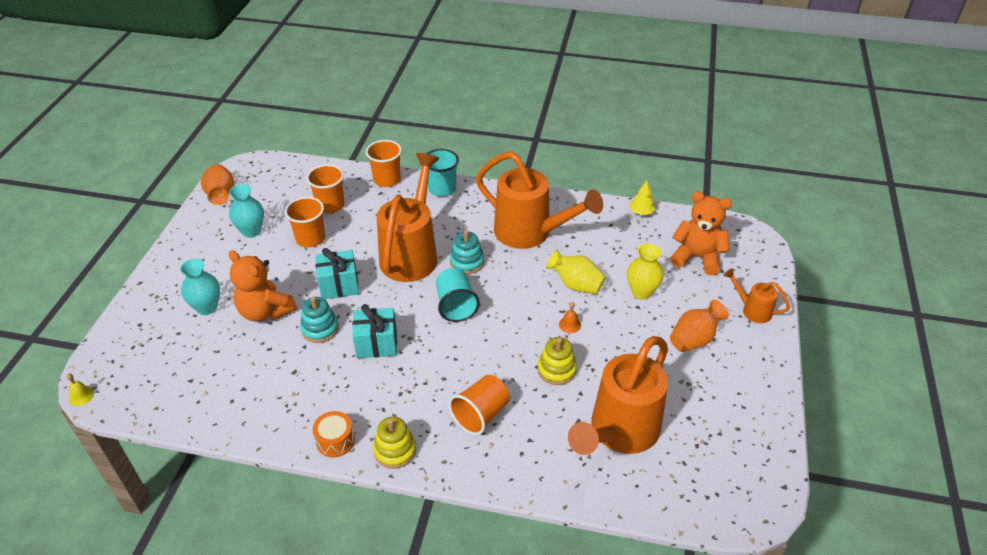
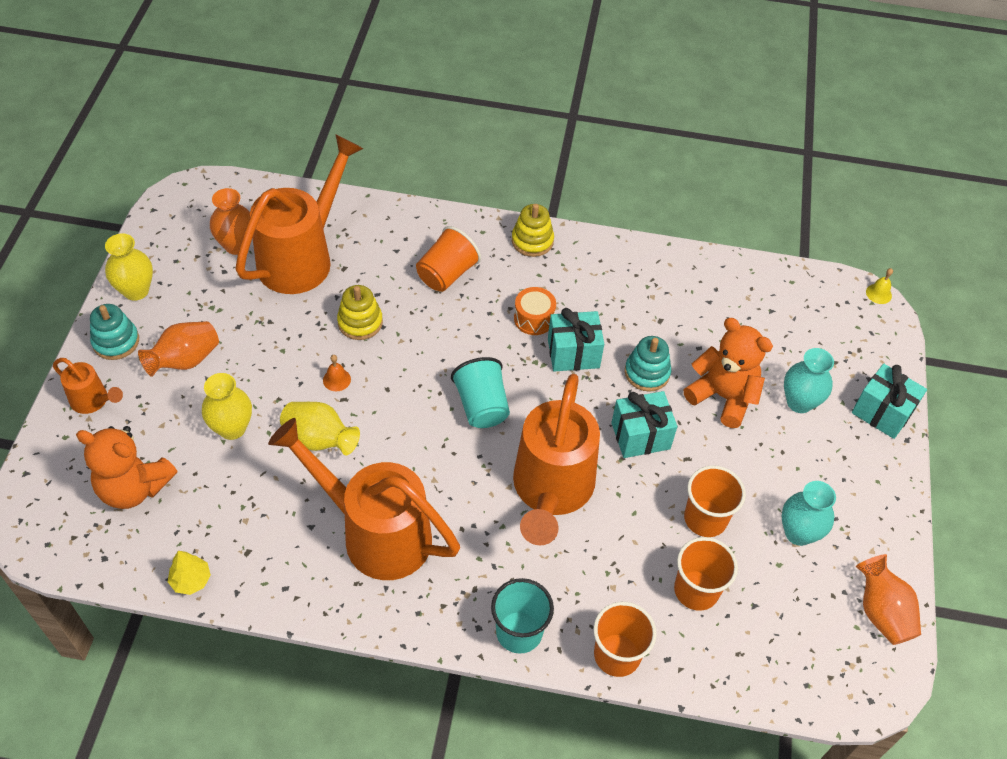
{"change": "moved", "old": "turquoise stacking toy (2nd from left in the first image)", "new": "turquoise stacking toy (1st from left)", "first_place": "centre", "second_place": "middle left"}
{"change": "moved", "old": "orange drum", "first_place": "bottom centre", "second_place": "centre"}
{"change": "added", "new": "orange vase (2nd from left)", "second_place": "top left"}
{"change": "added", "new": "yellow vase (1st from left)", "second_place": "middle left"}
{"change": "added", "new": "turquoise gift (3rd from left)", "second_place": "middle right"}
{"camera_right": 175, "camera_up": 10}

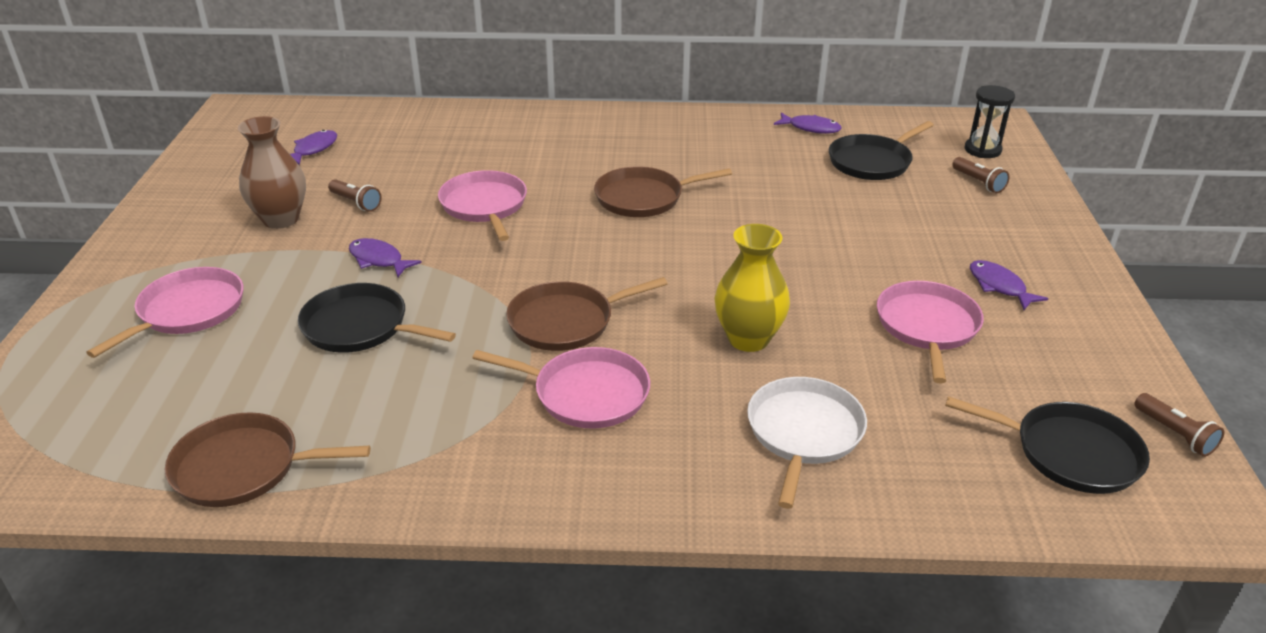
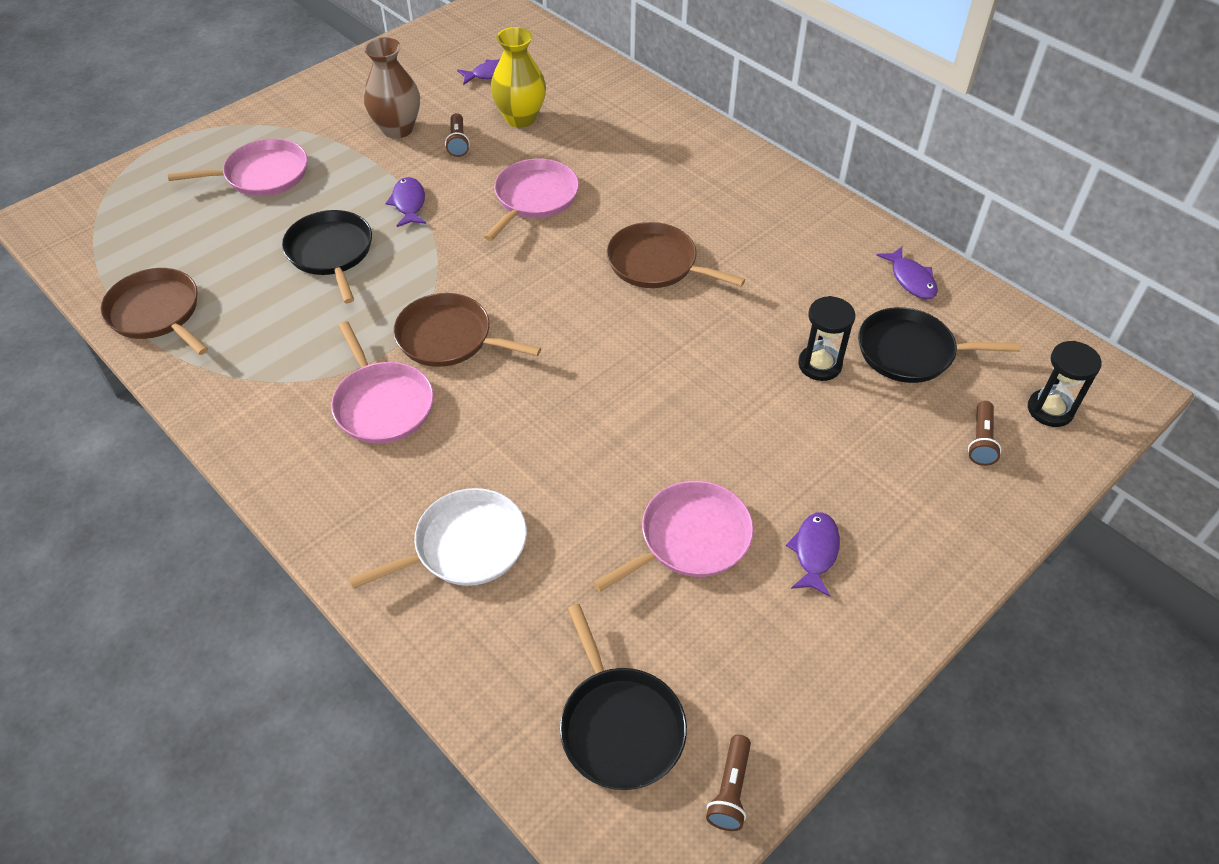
{"change": "moved", "old": "yellow vase", "first_place": "centre", "second_place": "top centre"}
{"change": "added", "new": "black hourglass (1st from left)", "second_place": "middle right"}
{"camera_right": 45, "camera_up": 15}

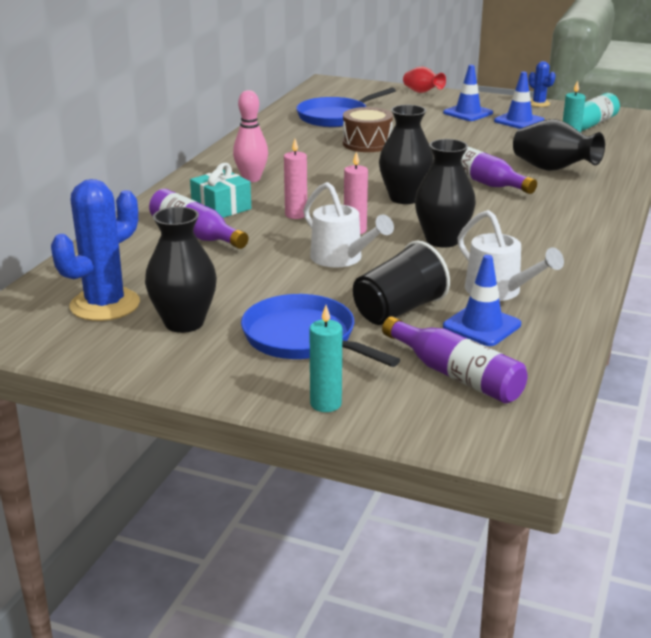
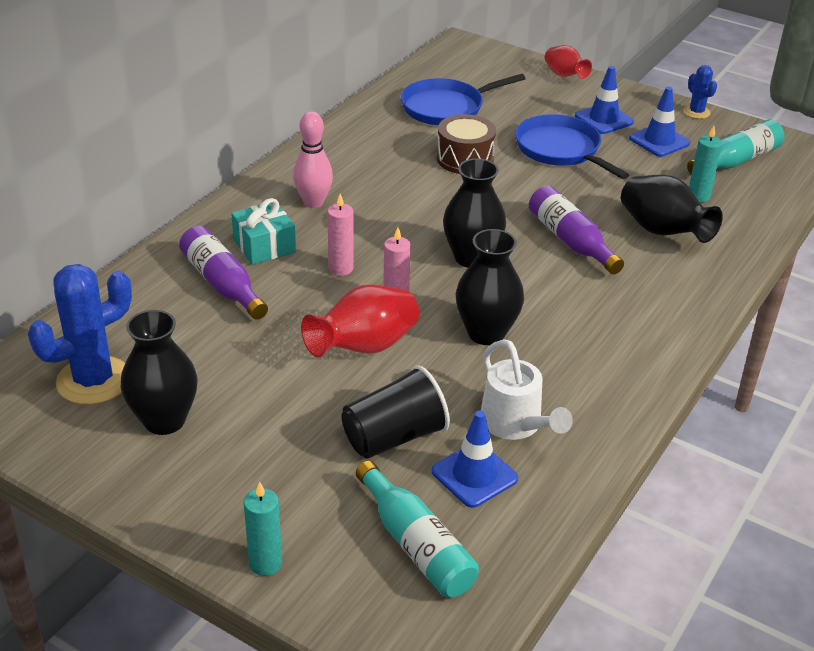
{"change": "replaced", "old": "white watering can (1st from left)", "new": "red vase (1st from left)", "first_place": "centre", "second_place": "centre"}
{"change": "moved", "old": "blue pan (1st from left in the first image)", "new": "blue pan (2nd from left)", "first_place": "centre", "second_place": "top right"}
{"change": "recoloured", "old": "purple bottle (2nd from left)", "new": "turquoise bottle (1st from left)", "first_place": "middle right", "second_place": "bottom centre"}
{"camera_right": 10, "camera_up": 10}

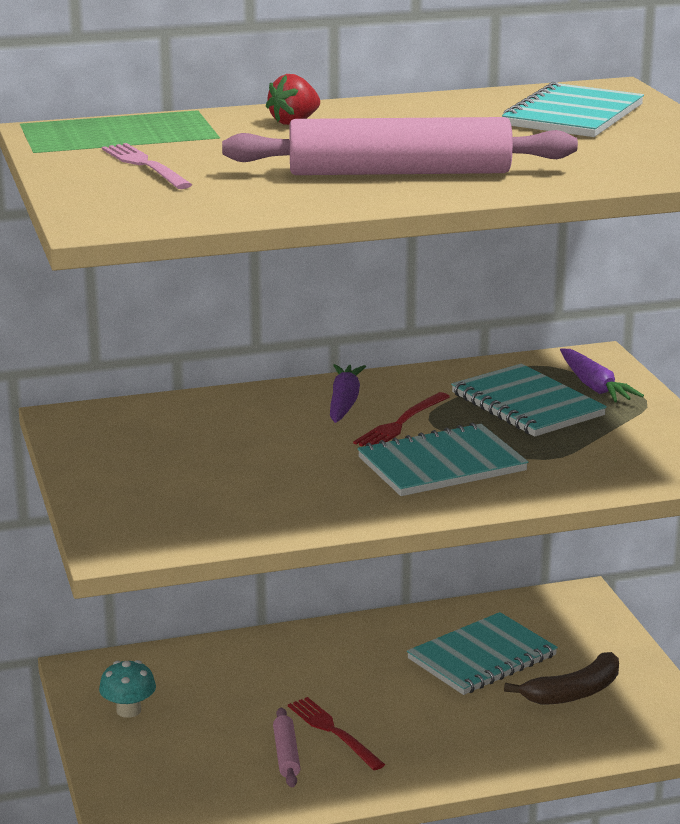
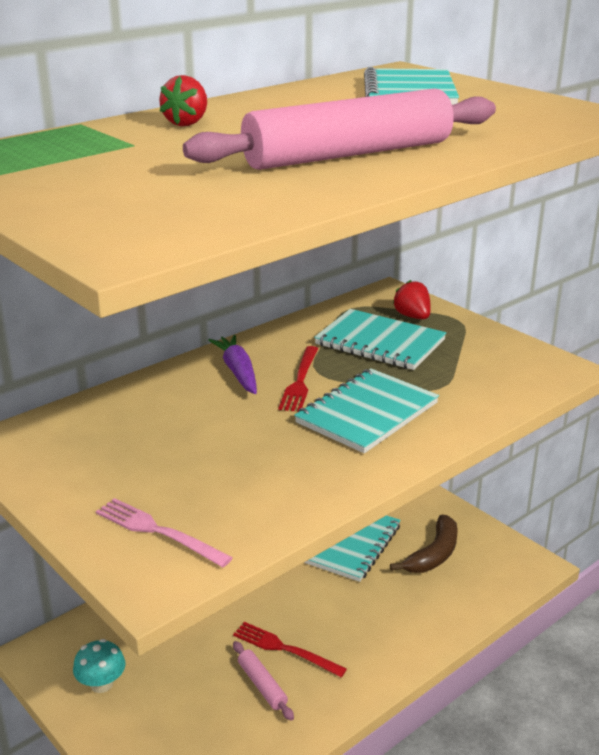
{"change": "moved", "old": "pink fork", "first_place": "top left", "second_place": "bottom left"}
{"change": "replaced", "old": "purple carrot (2nd from left)", "new": "red strawberry (2nd from left)", "first_place": "middle right", "second_place": "middle right"}
{"camera_right": -25, "camera_up": 5}

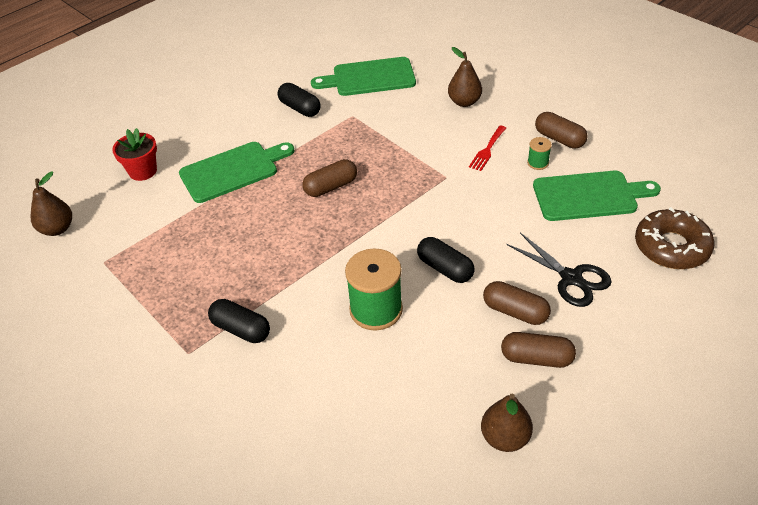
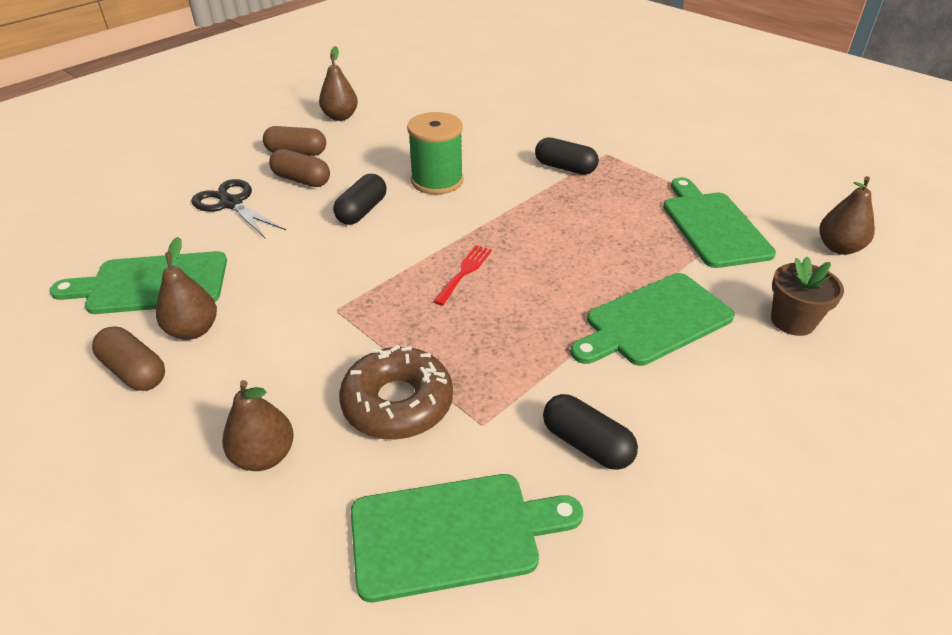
{"change": "moved", "old": "red fork", "first_place": "top centre", "second_place": "centre"}
{"change": "recoloured", "old": "red flower pot", "new": "brown flower pot", "first_place": "top left", "second_place": "middle right"}
{"change": "replaced", "old": "green spool (2nd from left)", "new": "brown pear (1st from left)", "first_place": "top right", "second_place": "middle left"}
{"change": "removed", "old": "brown capsule (1st from left)", "first_place": "centre"}
{"change": "moved", "old": "brown donut", "first_place": "middle right", "second_place": "centre"}
{"change": "turned", "old": "black capsule (3rd from left in the first image)", "first_place": "centre", "second_place": "top centre", "degrees": 75}
{"change": "added", "new": "green cutting board (4th from left)", "second_place": "middle right"}
{"camera_right": 175, "camera_up": -5}

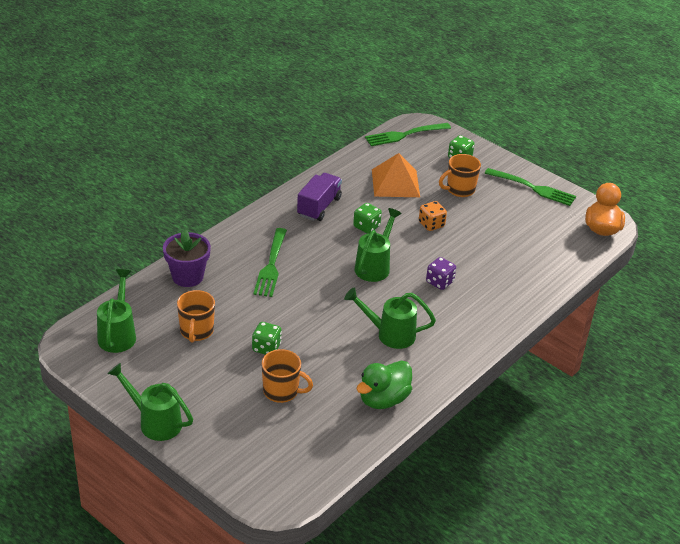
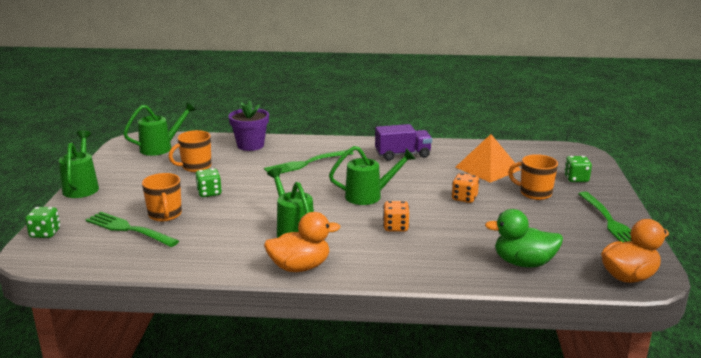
{"change": "moved", "old": "green fork (2nd from left in the first image)", "new": "green fork (1st from left)", "first_place": "top centre", "second_place": "middle left"}
{"change": "moved", "old": "green dice (2nd from left in the first image)", "new": "green dice (1st from left)", "first_place": "centre", "second_place": "middle left"}
{"change": "recoloured", "old": "purple dice", "new": "orange dice (1st from left)", "first_place": "centre", "second_place": "centre"}
{"change": "moved", "old": "green duck", "first_place": "bottom centre", "second_place": "middle right"}
{"change": "added", "new": "orange duck (1st from left)", "second_place": "bottom centre"}
{"camera_right": 55, "camera_up": -15}

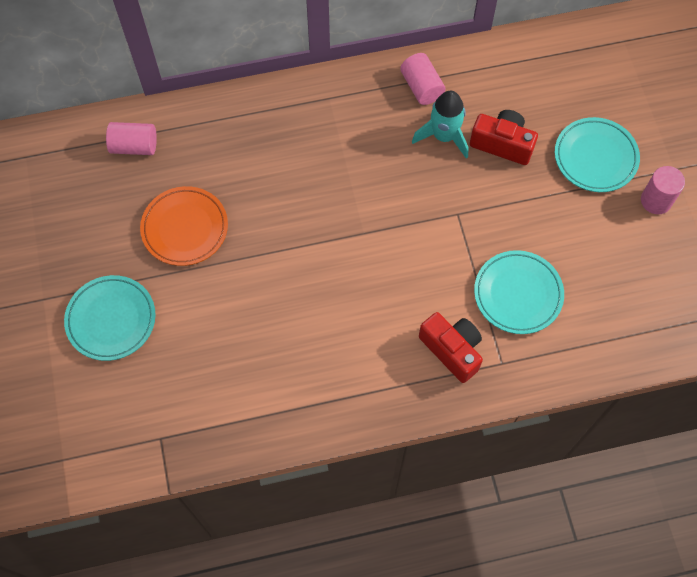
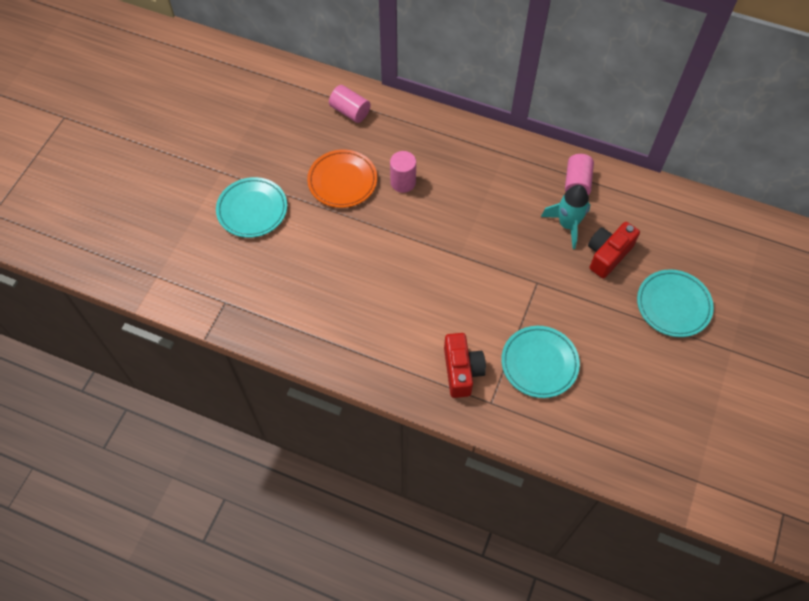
{"change": "turned", "old": "red camera (2nd from left)", "first_place": "top right", "second_place": "middle right", "degrees": -105}
{"change": "moved", "old": "pink cylinder (3rd from left in the first image)", "new": "pink cylinder (2nd from left)", "first_place": "top right", "second_place": "top centre"}
{"camera_right": 35, "camera_up": -5}

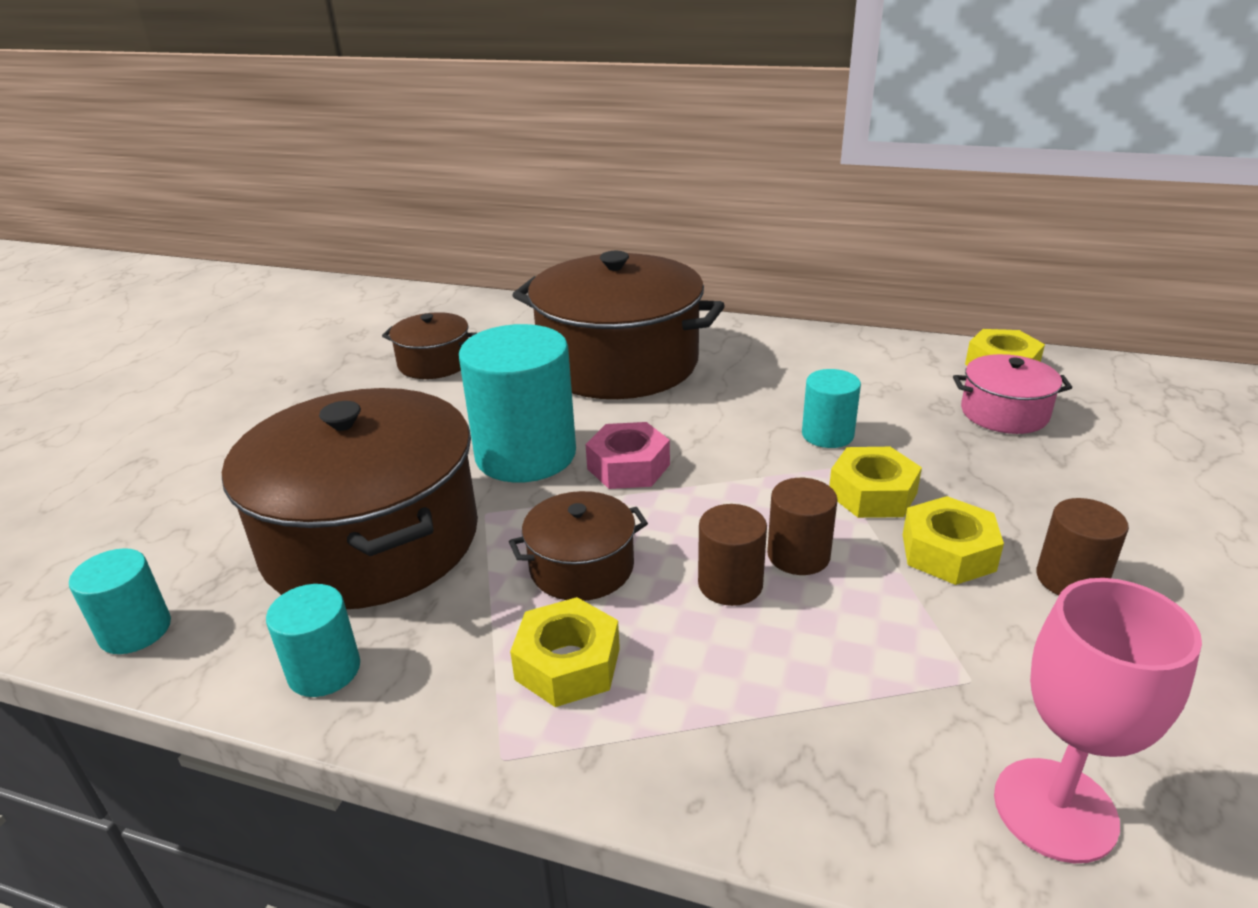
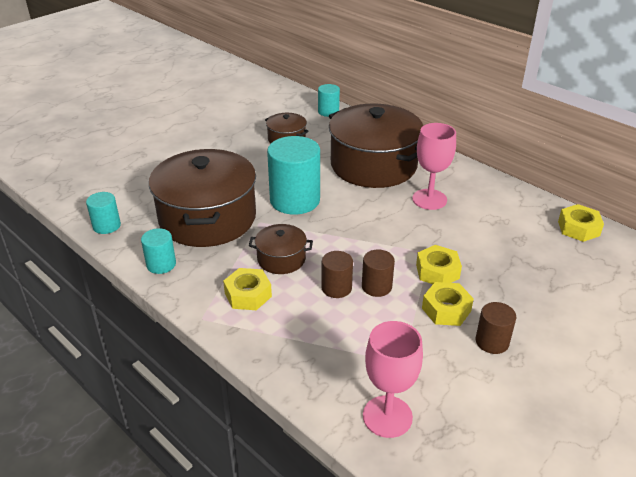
{"change": "removed", "old": "pink pot", "first_place": "middle right"}
{"change": "moved", "old": "turquoise cylinder (4th from left)", "first_place": "centre", "second_place": "top centre"}
{"change": "removed", "old": "pink nut", "first_place": "centre"}
{"change": "added", "new": "pink goblet (2nd from left)", "second_place": "middle right"}
{"camera_right": 25, "camera_up": 5}

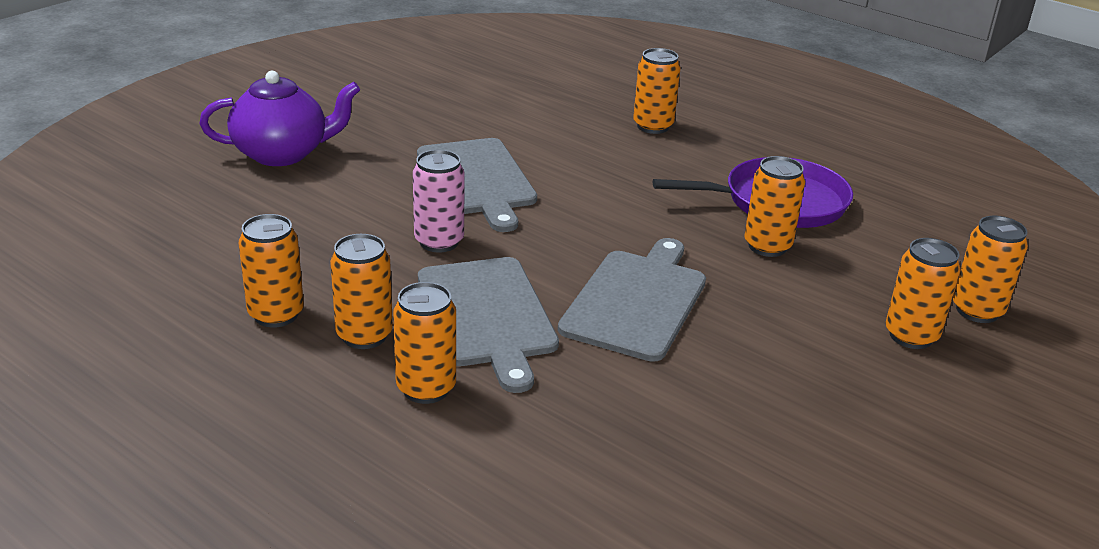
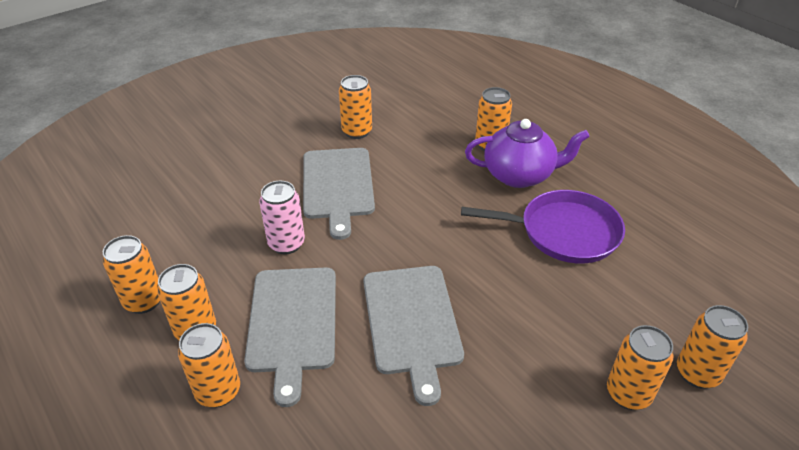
{"change": "moved", "old": "purple teapot", "first_place": "top left", "second_place": "centre"}
{"change": "moved", "old": "orange can (5th from left in the first image)", "new": "orange can (4th from left)", "first_place": "middle right", "second_place": "top centre"}
{"change": "turned", "old": "grey cutting board (3rd from left)", "first_place": "centre", "second_place": "bottom centre", "degrees": 135}
{"camera_right": 15, "camera_up": 10}

